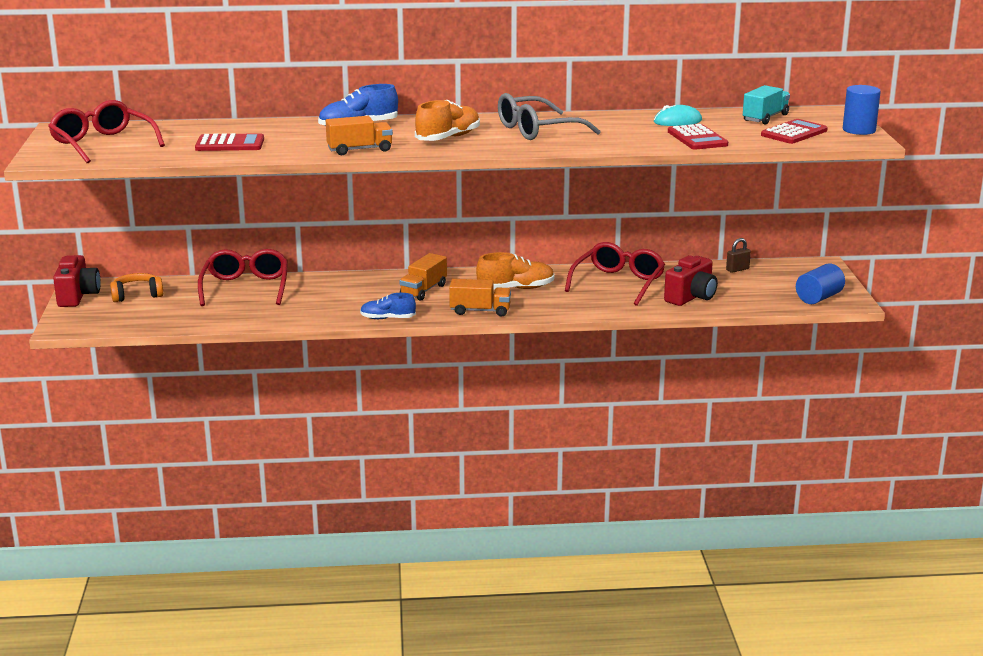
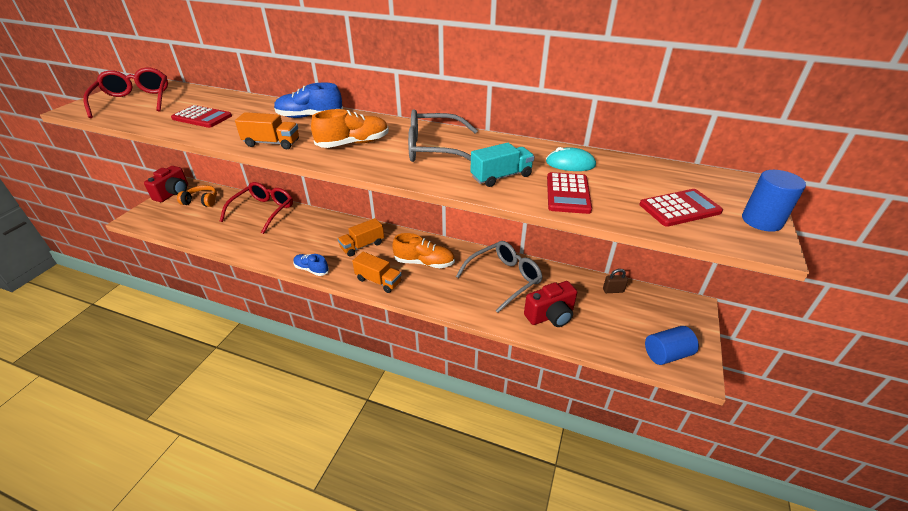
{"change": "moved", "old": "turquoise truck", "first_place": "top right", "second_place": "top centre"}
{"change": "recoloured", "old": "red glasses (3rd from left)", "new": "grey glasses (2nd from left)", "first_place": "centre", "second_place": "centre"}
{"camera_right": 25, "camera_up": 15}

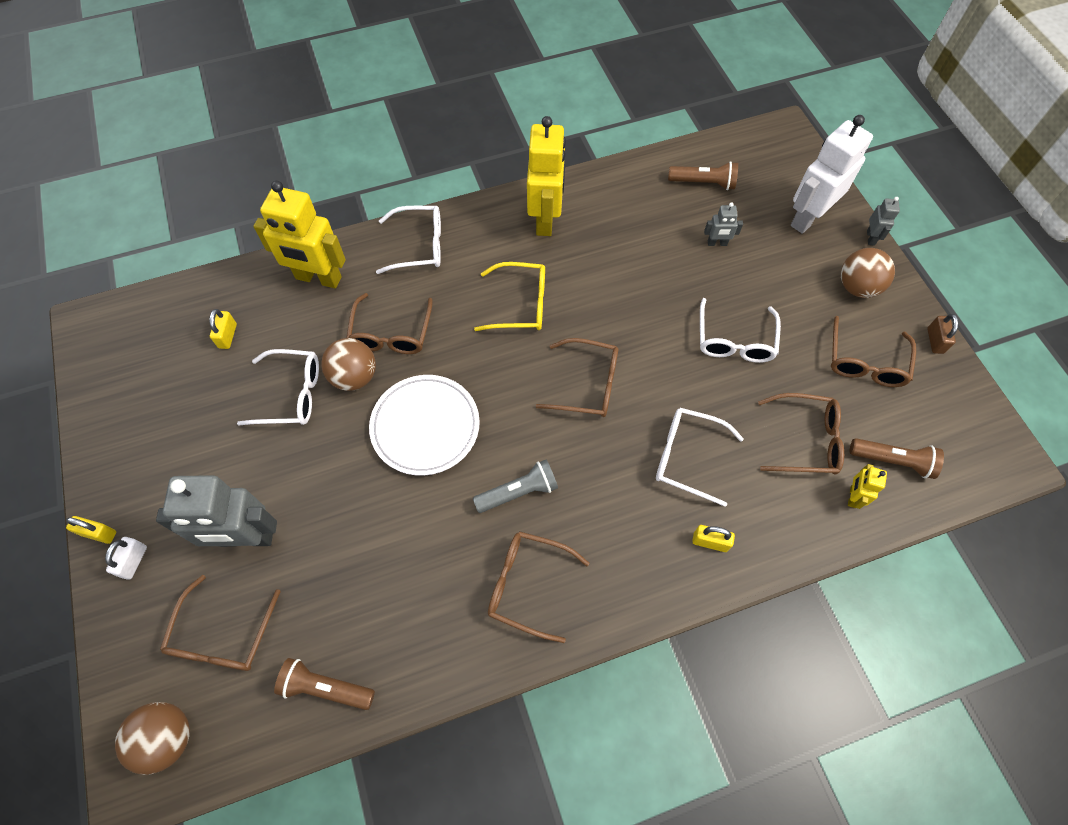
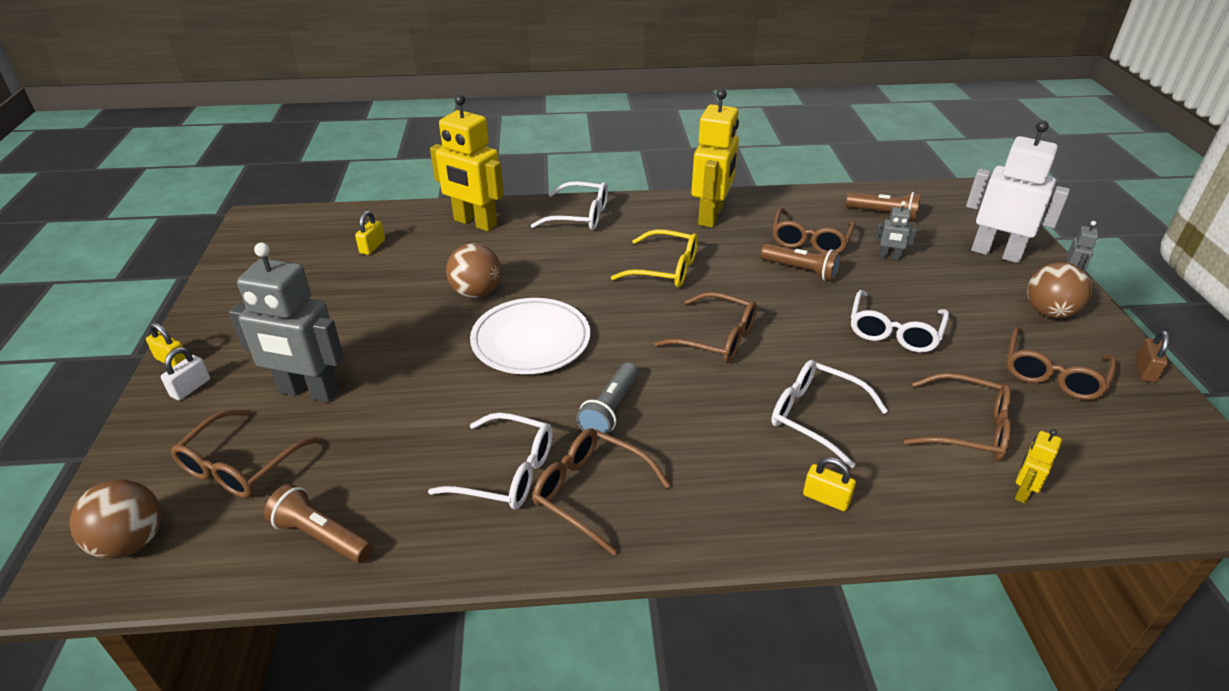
{"change": "turned", "old": "white robot", "first_place": "top right", "second_place": "top right", "degrees": 60}
{"change": "moved", "old": "brown glasses (2nd from left in the first image)", "new": "brown glasses (4th from left)", "first_place": "centre", "second_place": "top centre"}
{"change": "moved", "old": "white glasses (1st from left)", "first_place": "middle left", "second_place": "bottom centre"}
{"change": "moved", "old": "brown flashlight (3rd from left in the first image)", "new": "brown flashlight (2nd from left)", "first_place": "middle right", "second_place": "centre"}
{"change": "turned", "old": "grey flashlight", "first_place": "centre", "second_place": "centre", "degrees": 120}
{"camera_right": 15, "camera_up": -25}

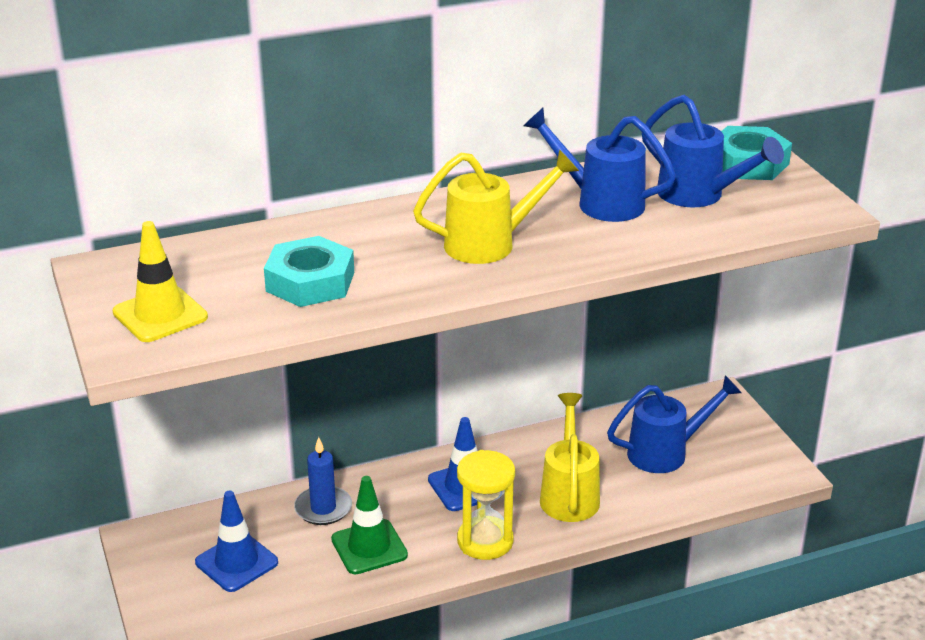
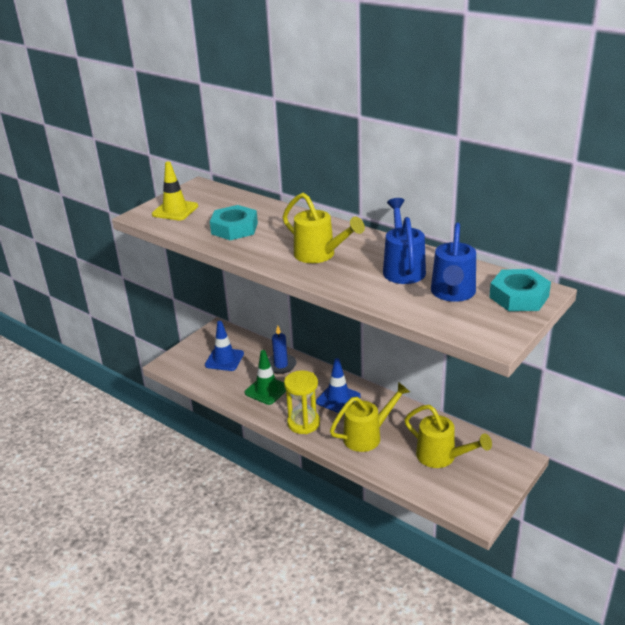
{"change": "recoloured", "old": "blue watering can (2nd from left)", "new": "yellow watering can (3rd from left)", "first_place": "middle right", "second_place": "bottom right"}
{"camera_right": 60, "camera_up": 0}

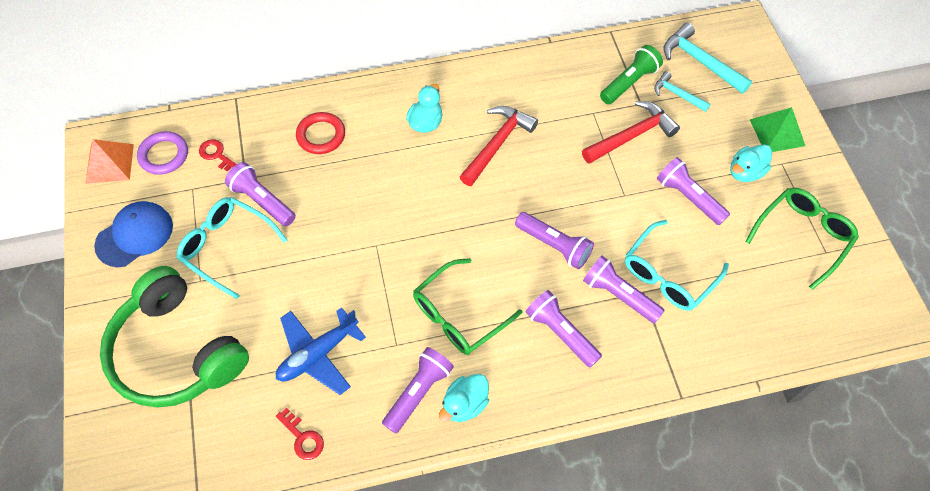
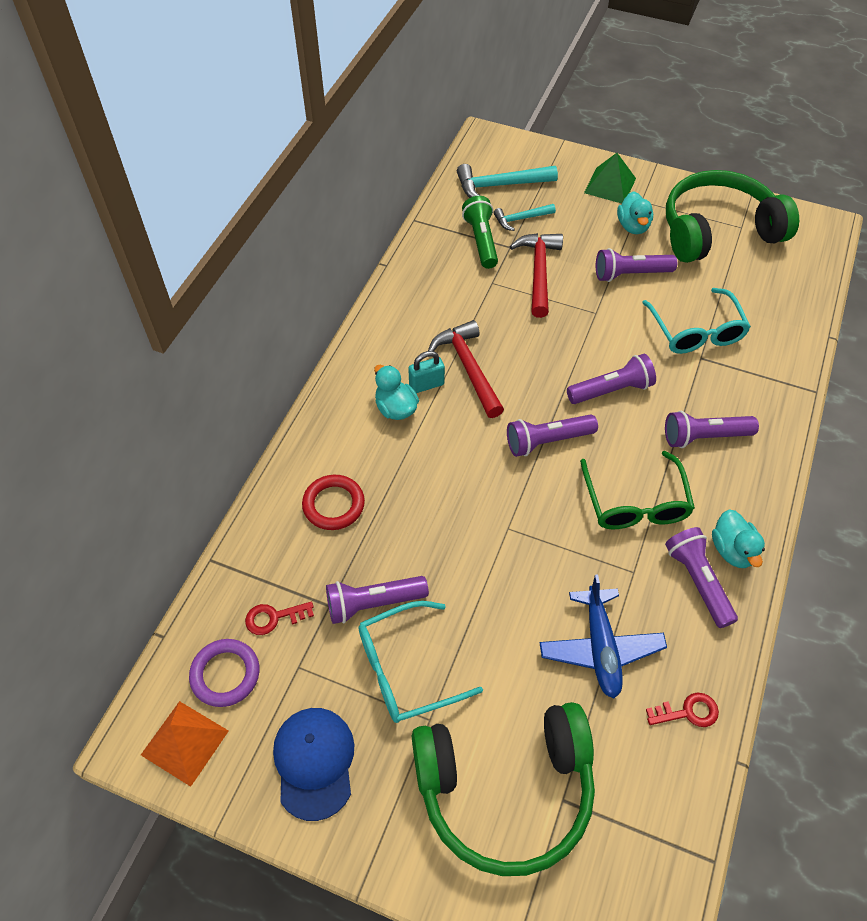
{"change": "replaced", "old": "green glasses (2nd from left)", "new": "green headphones (2nd from left)", "first_place": "middle right", "second_place": "top right"}
{"change": "moved", "old": "purple flashlight (5th from left in the first image)", "new": "purple flashlight (2nd from left)", "first_place": "middle right", "second_place": "centre"}
{"change": "added", "new": "turquoise padlock", "second_place": "centre"}
{"camera_right": -55, "camera_up": -5}

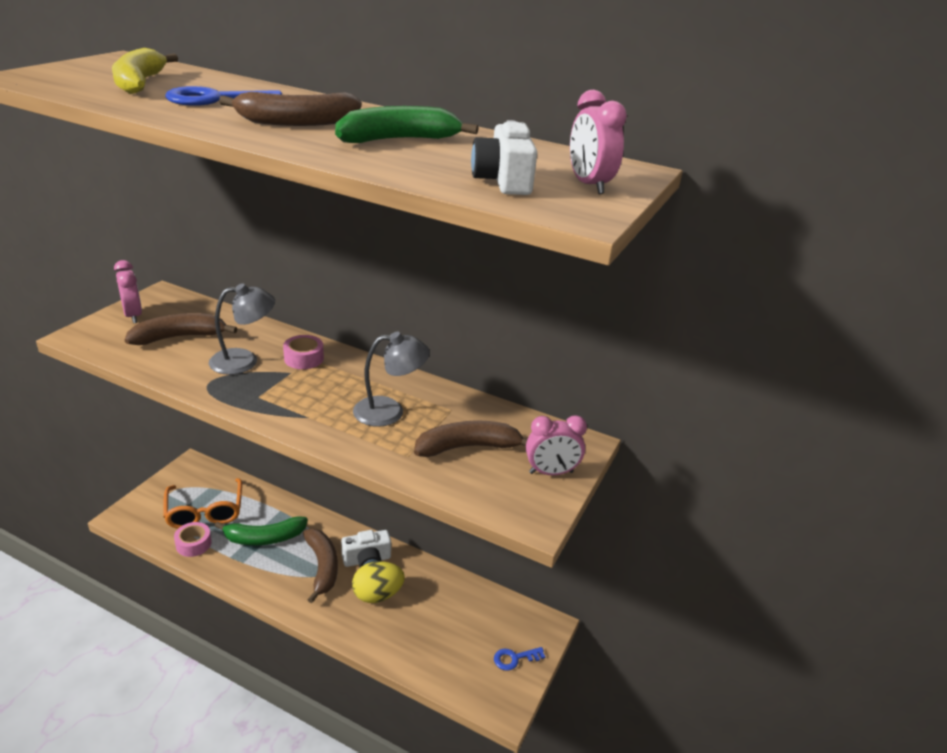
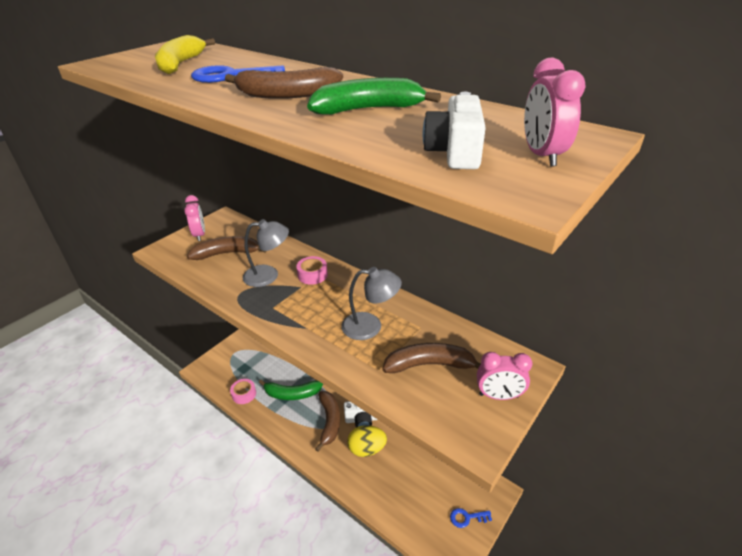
{"change": "removed", "old": "orange glasses", "first_place": "bottom left"}
{"camera_right": 15, "camera_up": 5}

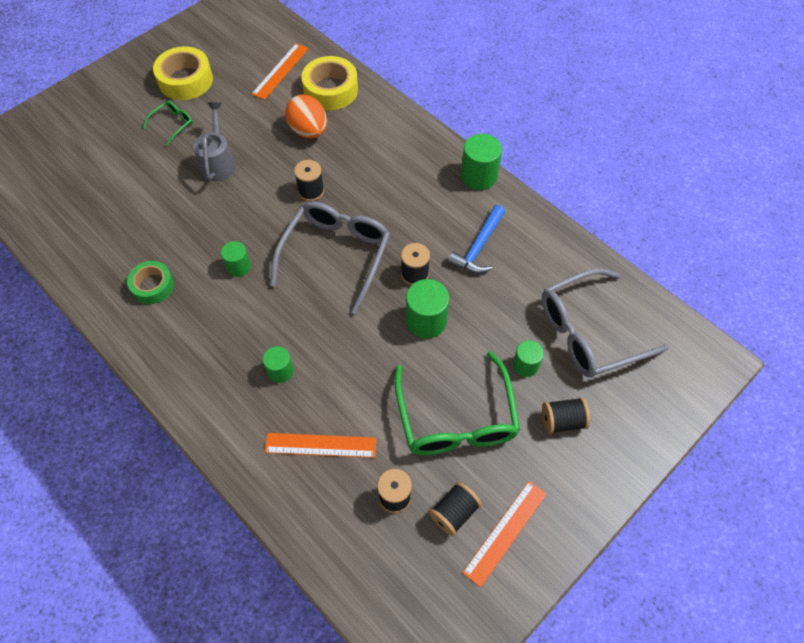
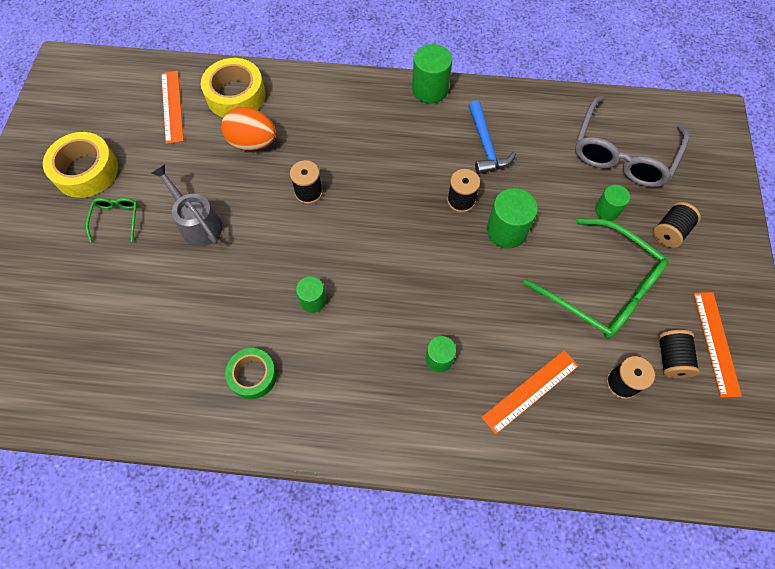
{"change": "removed", "old": "grey glasses (1st from left)", "first_place": "centre"}
{"camera_right": -40, "camera_up": 5}

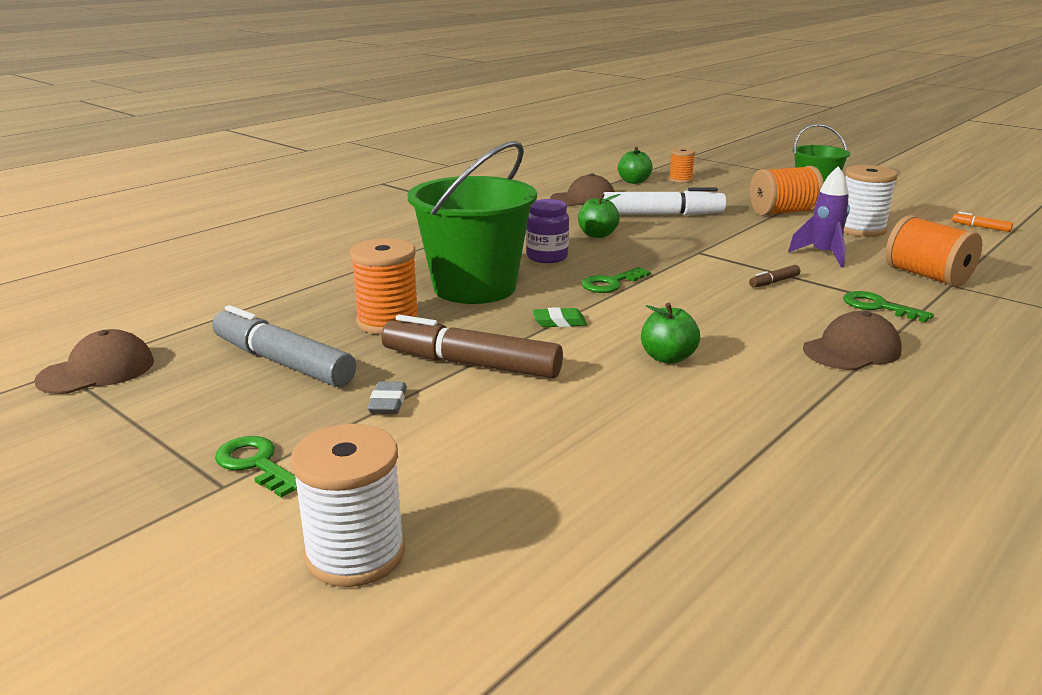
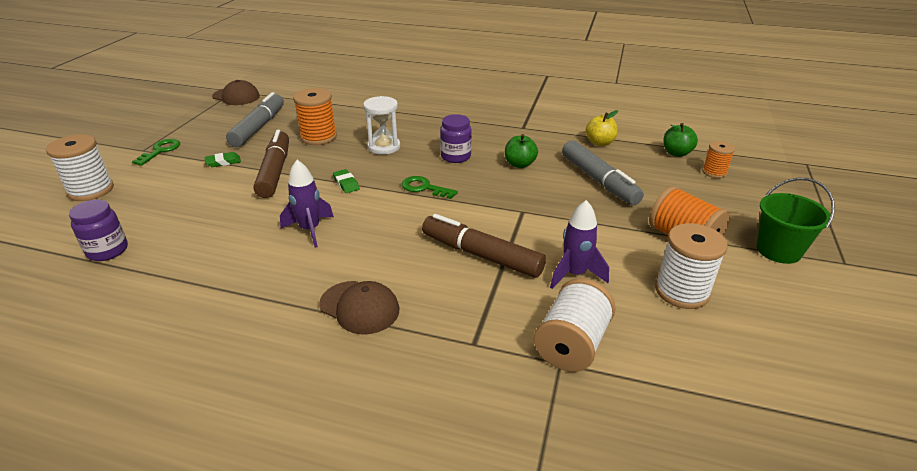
{"change": "replaced", "old": "green bucket (1st from left)", "new": "white hourglass", "first_place": "top centre", "second_place": "top centre"}
{"change": "replaced", "old": "brown cap (2nd from left)", "new": "yellow apple", "first_place": "top centre", "second_place": "top centre"}
{"change": "recoloured", "old": "white marker", "new": "grey marker (2nd from left)", "first_place": "top centre", "second_place": "centre"}
{"change": "removed", "old": "orange marker", "first_place": "top right"}
{"change": "recoloured", "old": "orange spool (4th from left)", "new": "white spool (2nd from left)", "first_place": "middle right", "second_place": "bottom centre"}
{"change": "resized", "old": "brown marker (2nd from left)", "first_place": "middle right", "second_place": "centre", "factor": 2.37}
{"change": "removed", "old": "green key (3rd from left)", "first_place": "middle right"}
{"change": "replaced", "old": "green apple (3rd from left)", "new": "purple rocket (1st from left)", "first_place": "centre", "second_place": "centre"}
{"change": "recoloured", "old": "grey eraser", "new": "green eraser (1st from left)", "first_place": "centre", "second_place": "middle left"}
{"change": "added", "new": "purple jar (1st from left)", "second_place": "middle left"}
{"camera_right": 65, "camera_up": 10}

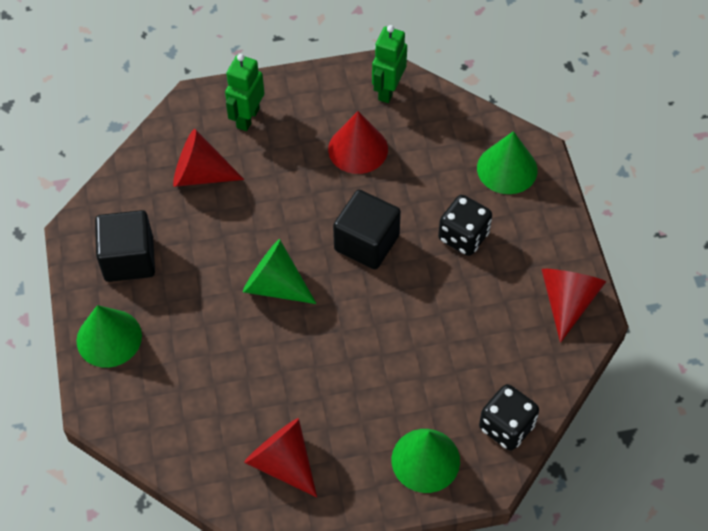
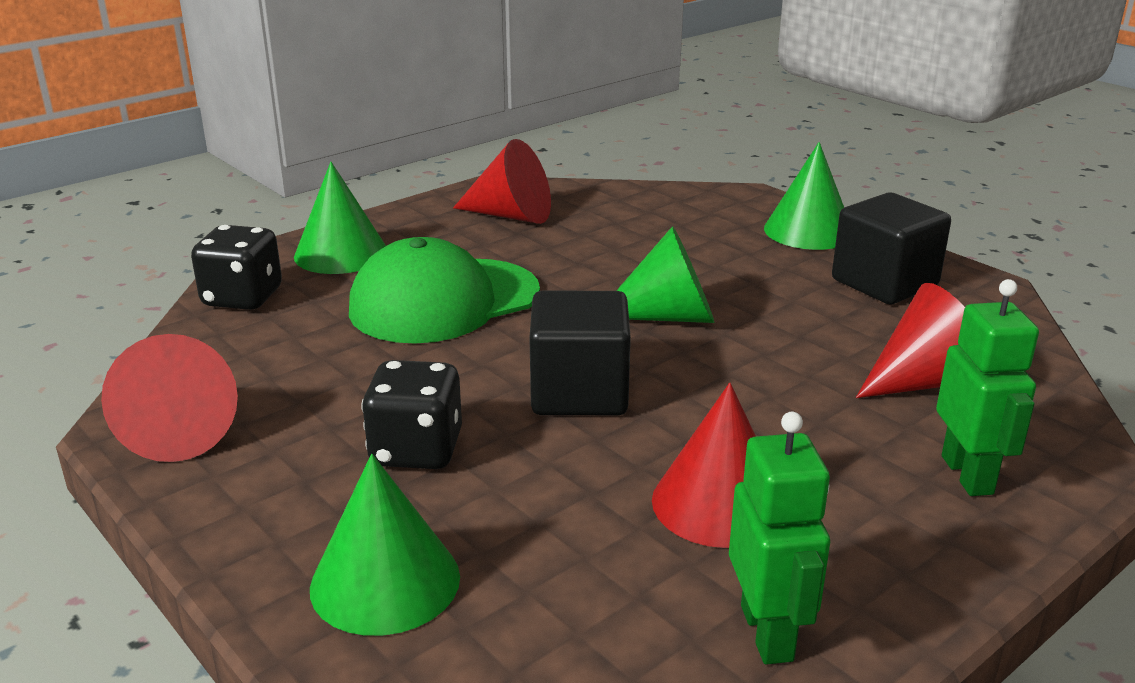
{"change": "added", "new": "green cap", "second_place": "centre"}
{"camera_right": 150, "camera_up": -30}

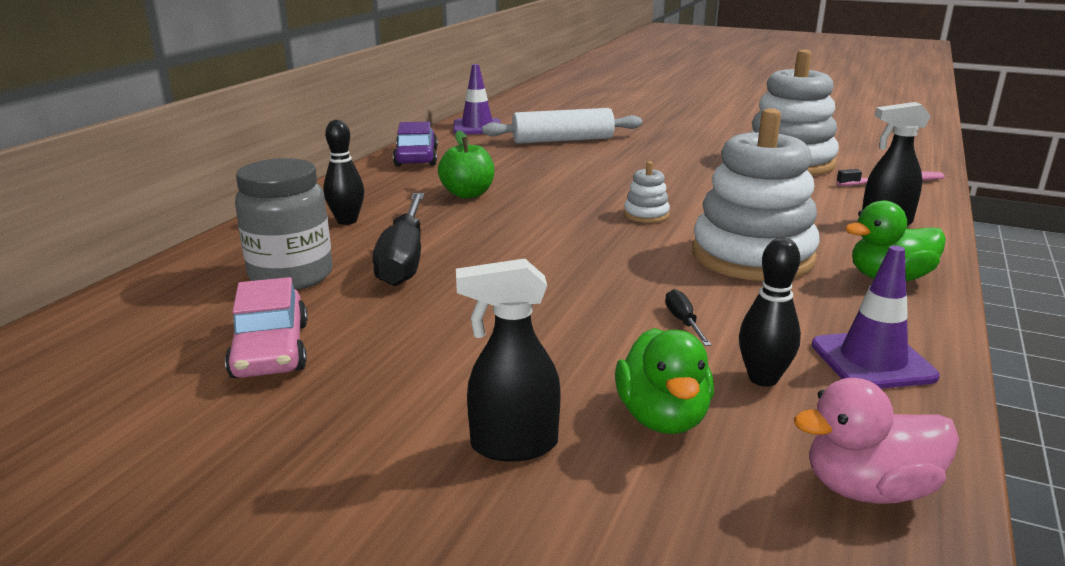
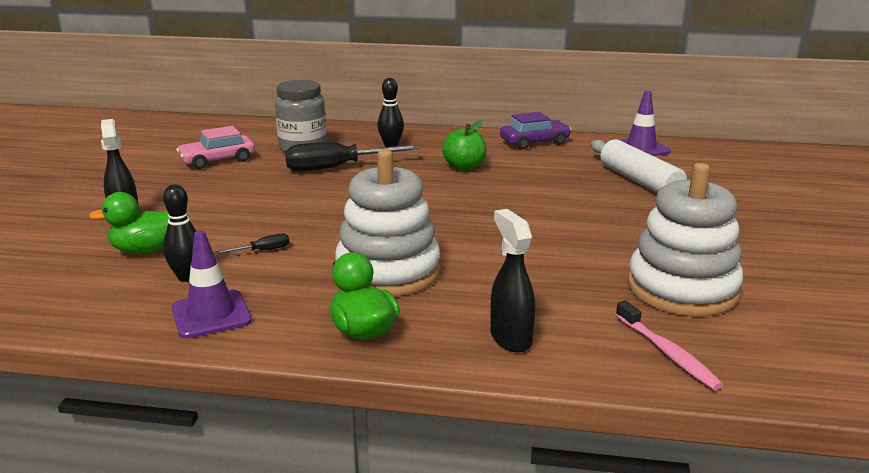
{"change": "removed", "old": "white stacking toy (1st from left)", "first_place": "centre"}
{"change": "removed", "old": "pink duck", "first_place": "bottom right"}
{"camera_right": 75, "camera_up": 0}

